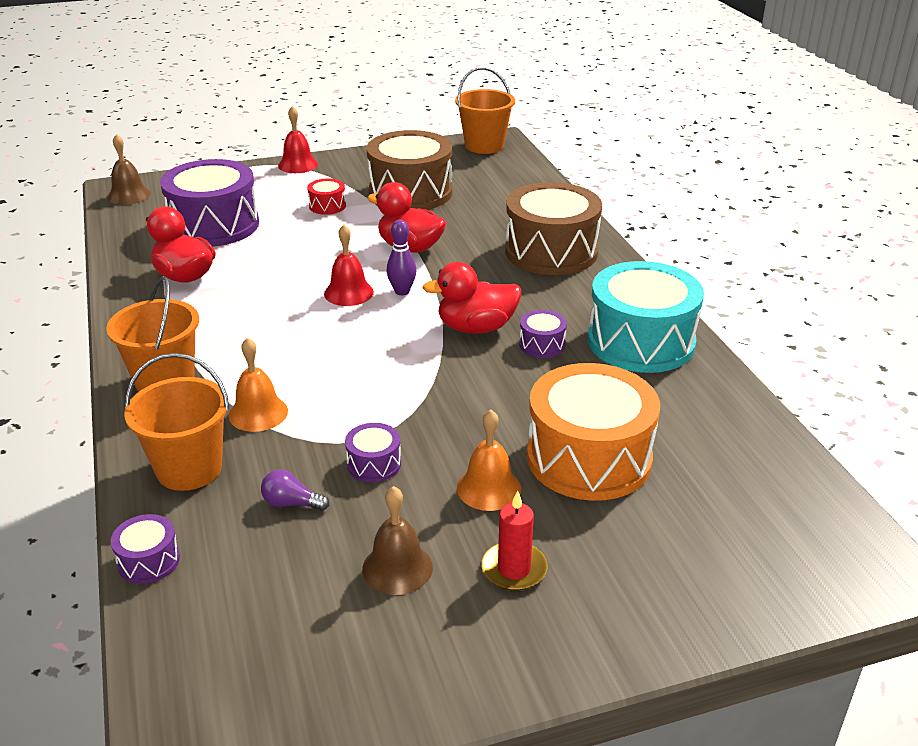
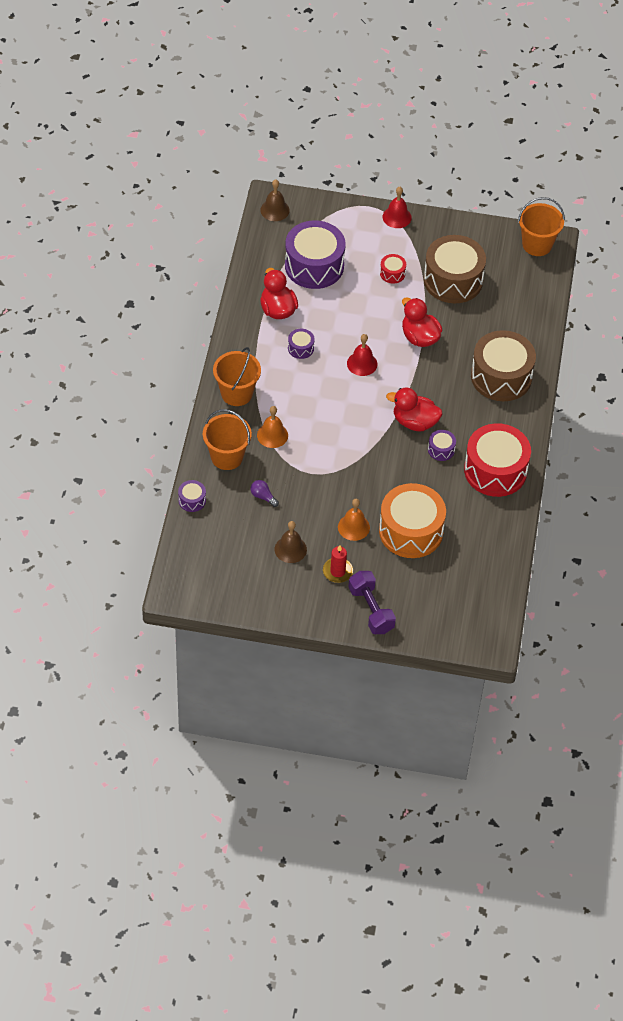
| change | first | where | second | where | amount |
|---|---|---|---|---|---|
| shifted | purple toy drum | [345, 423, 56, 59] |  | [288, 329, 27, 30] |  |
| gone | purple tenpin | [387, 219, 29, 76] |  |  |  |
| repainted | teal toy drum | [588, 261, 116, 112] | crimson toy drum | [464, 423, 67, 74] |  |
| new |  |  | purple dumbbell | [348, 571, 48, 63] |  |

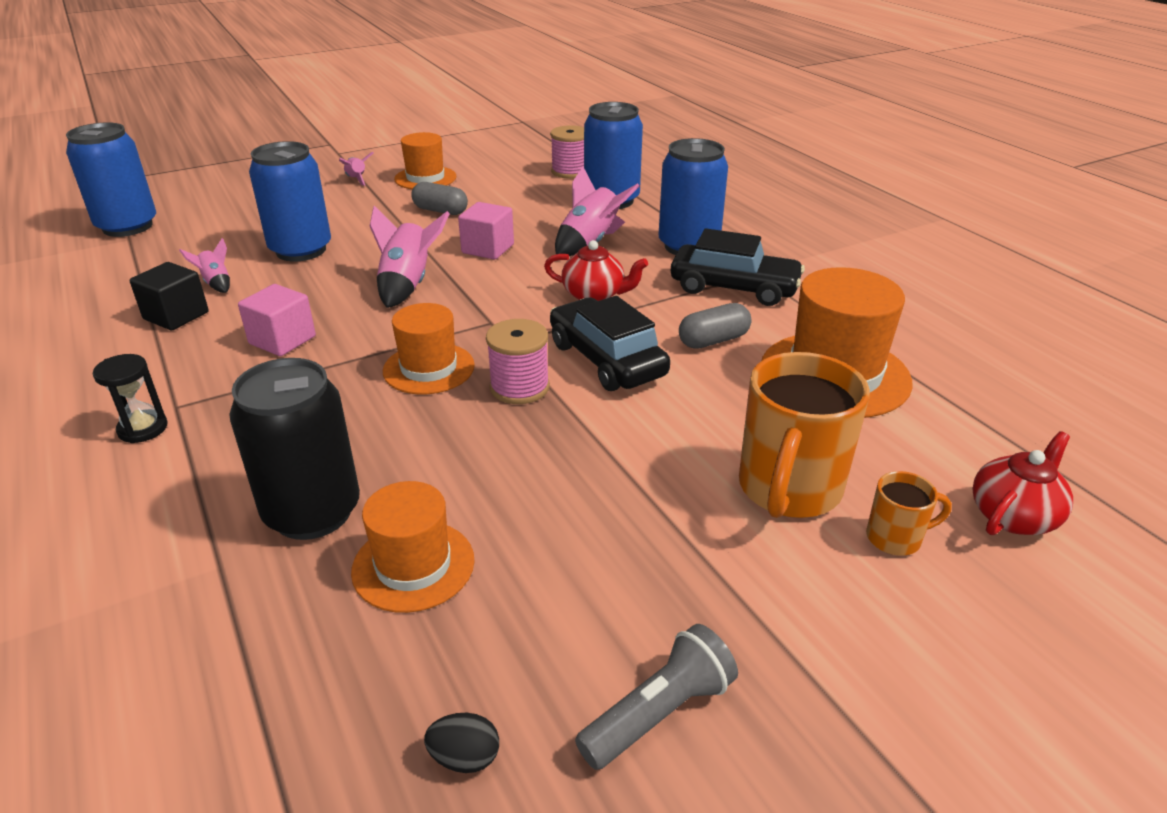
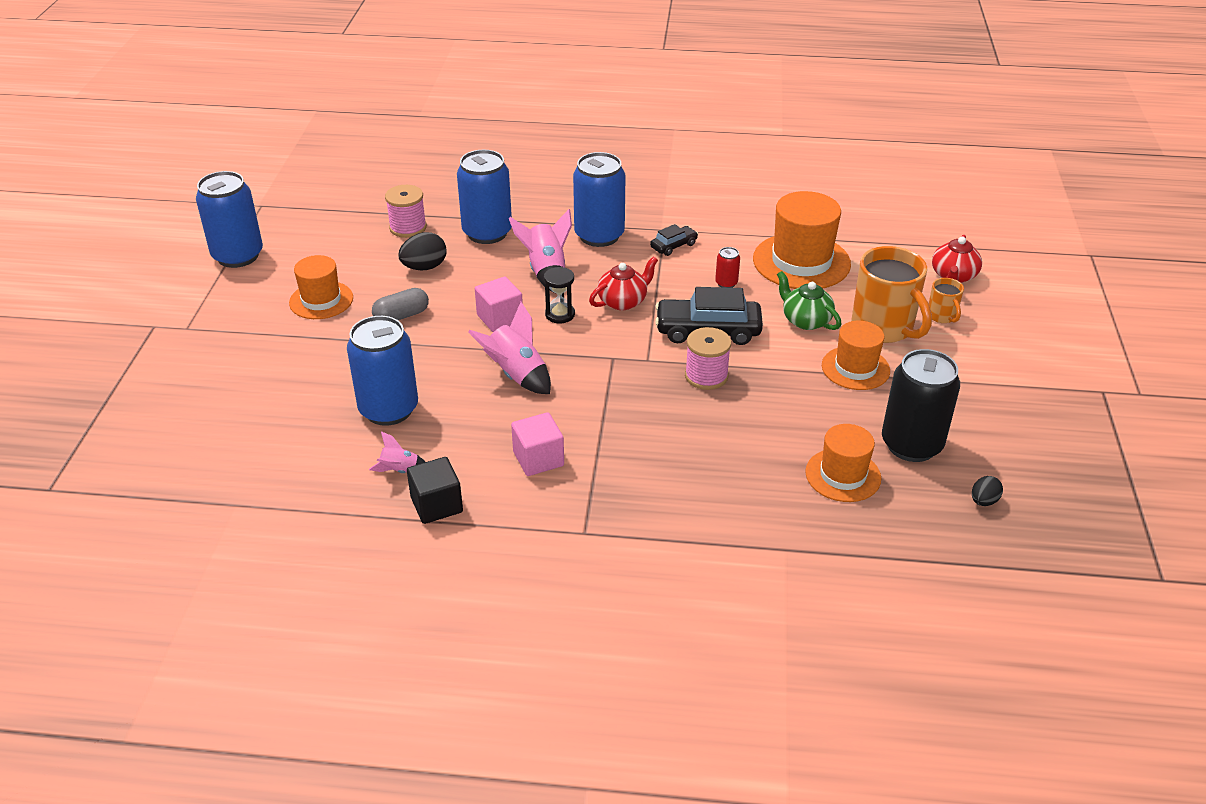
| change | first | where | second | where | amount |
|---|---|---|---|---|---|
| shifted | royal blue soda can | [66, 122, 90, 115] |  | [196, 171, 67, 97] |  |
| shifted | black sand timer | [93, 354, 75, 89] |  | [544, 267, 31, 56] |  |
| shifted | black soda can | [229, 358, 131, 182] |  | [882, 349, 78, 113] |  |
| gone | rosy spaceship | [339, 152, 35, 34] |  |  |  |
| shifted | orange hat | [383, 303, 92, 92] |  | [822, 321, 68, 69] |  |
| gone | grey pocket torch | [575, 624, 163, 146] |  |  |  |
| scaled | black automobile | [671, 228, 134, 78] |  | [650, 224, 48, 32] | x0.51 |
| swapped | grey pill | [679, 303, 72, 46] | crimson soda can | [715, 247, 25, 41] |  |
| rotated | orange mug | [866, 471, 86, 85] |  | [929, 278, 35, 45] | 135 degrees clockwise |
| rotated | crimson tea pot | [972, 431, 101, 104] |  | [932, 235, 50, 48] | 150 degrees counterclockwise |
| new |  |  | black toy egg | [398, 232, 48, 38] |  |
| new |  |  | green tea pot | [777, 271, 64, 59] |  |

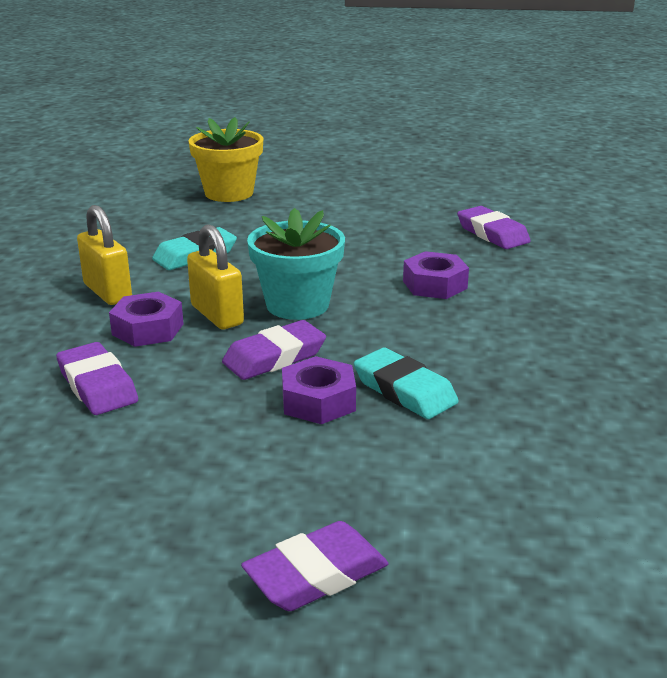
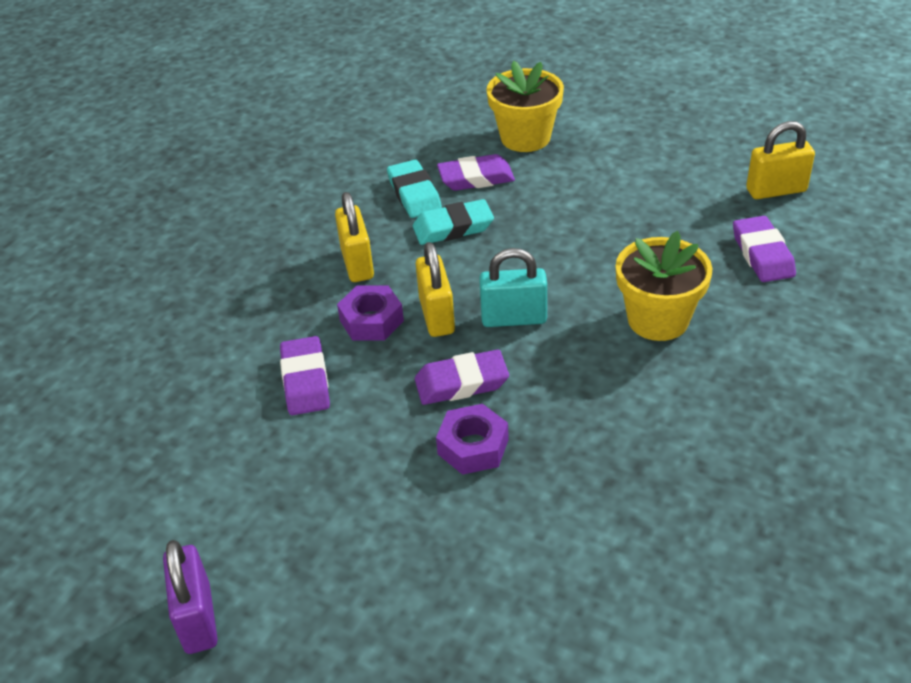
| change | first | where | second | where | amount |
|---|---|---|---|---|---|
| shifted | purple eraser | [241, 521, 147, 90] |  | [437, 154, 78, 37] |  |
| swapped | teal potted plant | [247, 208, 98, 112] | teal padlock | [479, 248, 68, 79] |  |
| shifted | teal eraser | [354, 348, 105, 71] |  | [387, 160, 55, 58] |  |
| swapped | purple hex nut | [403, 251, 66, 48] | golden potted plant | [616, 231, 96, 110] |  |
| new |  |  | purple padlock | [163, 540, 54, 114] |  |
| new |  |  | golden padlock | [746, 121, 69, 78] |  |

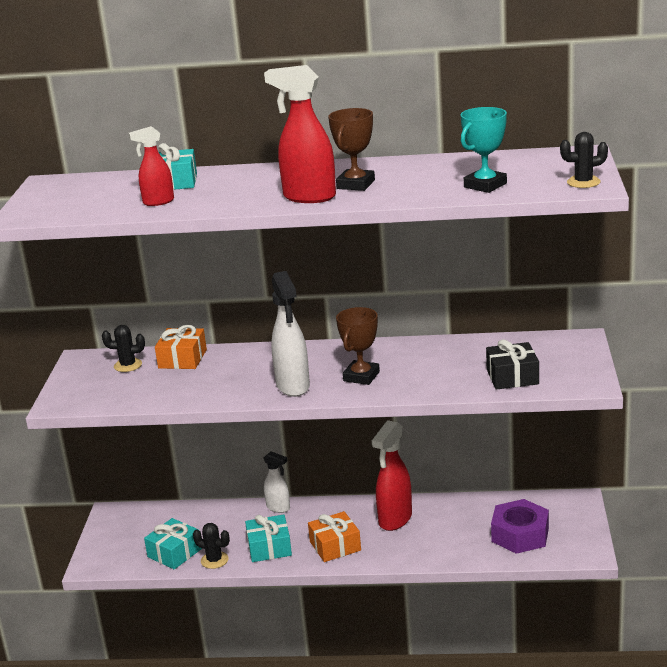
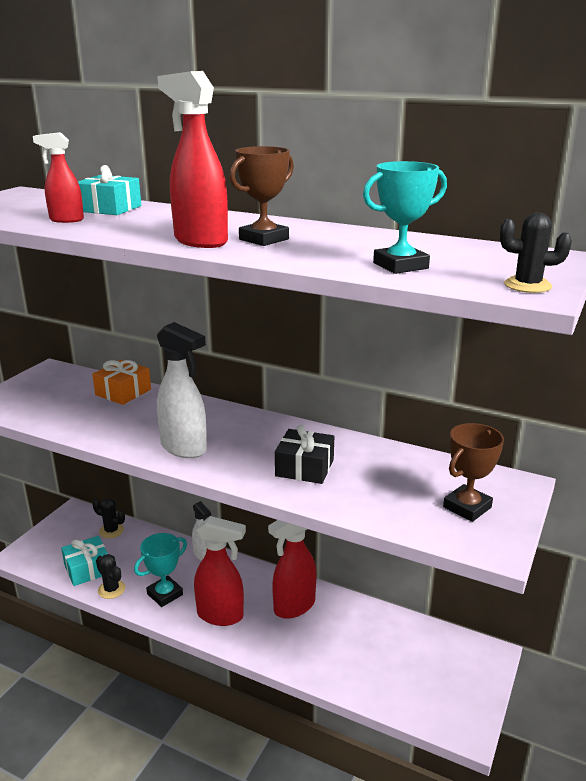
| change | first | where | second | where | amount |
|---|---|---|---|---|---|
| shifted | black saguaro cactus | [102, 325, 43, 47] |  | [92, 498, 33, 40] |  |
| swapped | teal wrapped gift | [245, 515, 47, 47] | teal award cup | [134, 533, 53, 74] |  |
| rotated | pure white spray cleaner | [271, 271, 39, 126] |  | [157, 322, 50, 136] | 60 degrees counterclockwise |
| swapped | orange wrapped gift | [308, 511, 53, 51] | crimson spray cleaner | [194, 516, 52, 110] |  |
| shifted | dark brown award cup | [336, 307, 44, 78] |  | [443, 423, 61, 99] |  |
| shifted | black wrapped gift | [486, 339, 53, 51] |  | [275, 425, 59, 59] |  |
| gone | purple hex nut | [491, 499, 58, 55] |  |  |  |

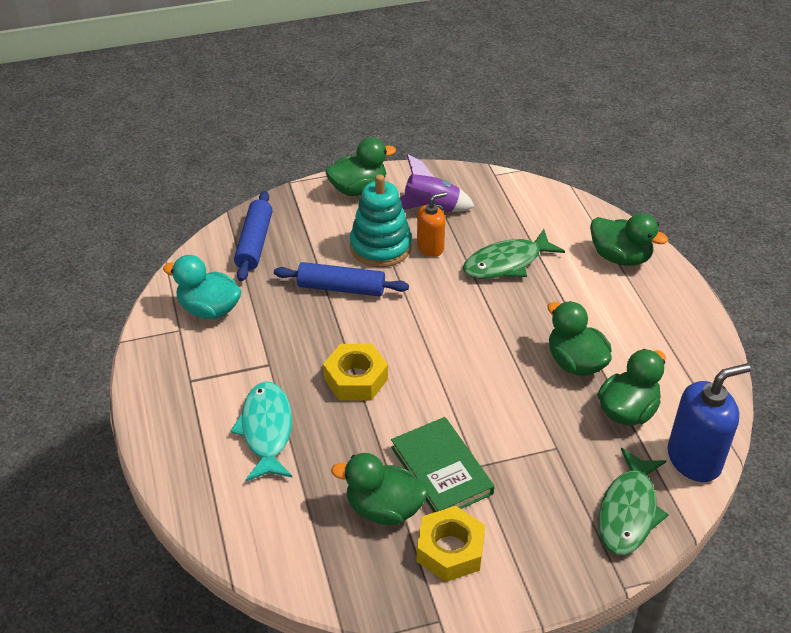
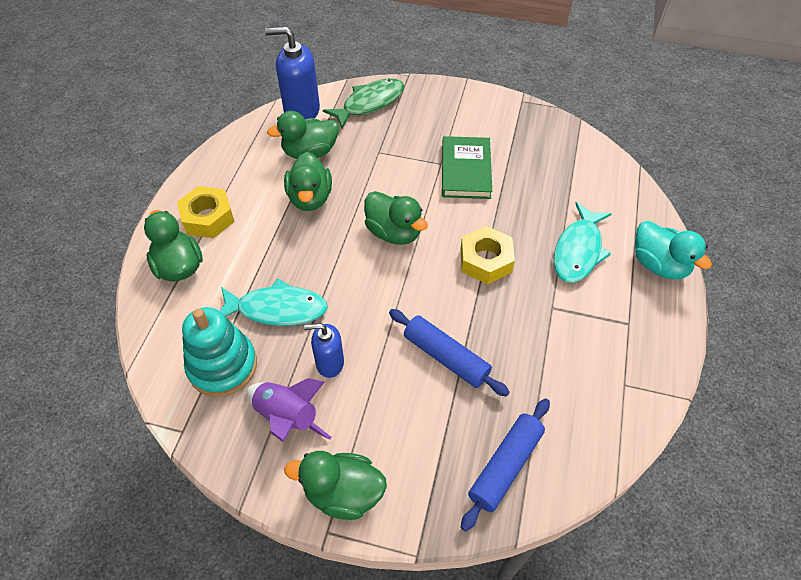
| change | first | where | second | where | amount |
|---|---|---|---|---|---|
| shifted | teal toy duck | [163, 255, 79, 64] |  | [635, 221, 77, 58] |  |
| shifted | green toy duck | [331, 453, 97, 72] |  | [364, 191, 64, 54] |  |
| shifted | teal stacking rings | [350, 174, 62, 93] |  | [182, 307, 75, 90] |  |
| shifted | golden hex nut | [416, 506, 69, 76] |  | [177, 186, 58, 52] |  |
| repainted | orange soap pump | [417, 192, 30, 65] | royal blue soap pump | [304, 323, 40, 55] |  |
| repainted | green toy fish | [463, 229, 102, 50] | teal toy fish | [220, 278, 108, 48] |  |

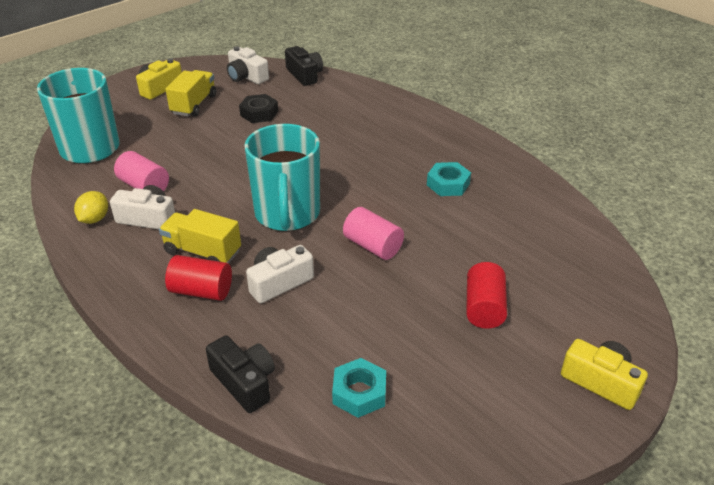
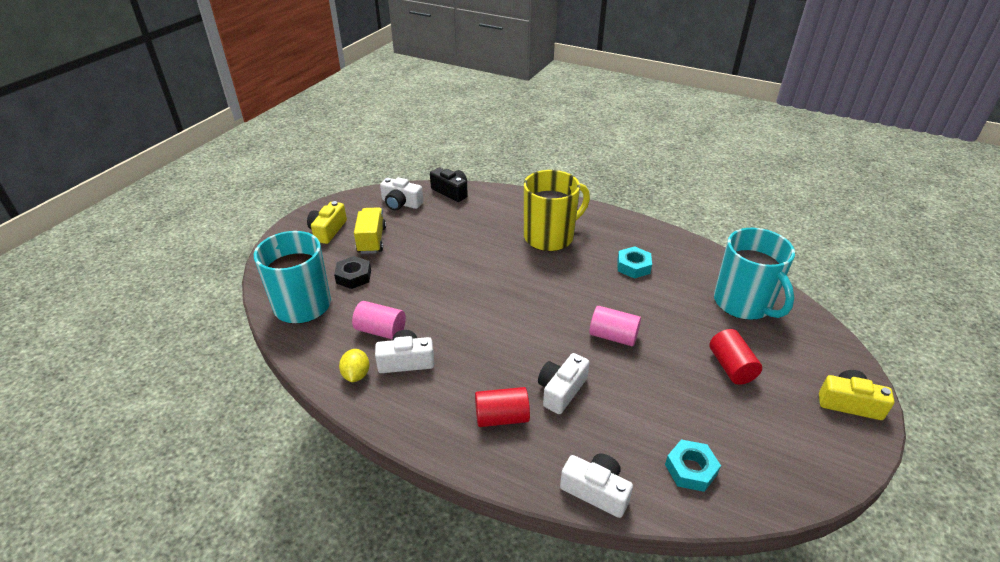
| change | first | where | second | where | amount |
|---|---|---|---|---|---|
| gone | golden truck | [159, 209, 82, 55] |  |  |  |
| repainted | black camera | [206, 335, 69, 78] | pure white camera | [560, 454, 73, 64] |  |
| shifted | black hex nut | [239, 94, 39, 29] |  | [334, 256, 37, 33] |  |
| shifted | teal mug | [244, 124, 76, 107] |  | [714, 228, 81, 92] |  |
| new |  |  | golden mug | [524, 170, 66, 81] |  |

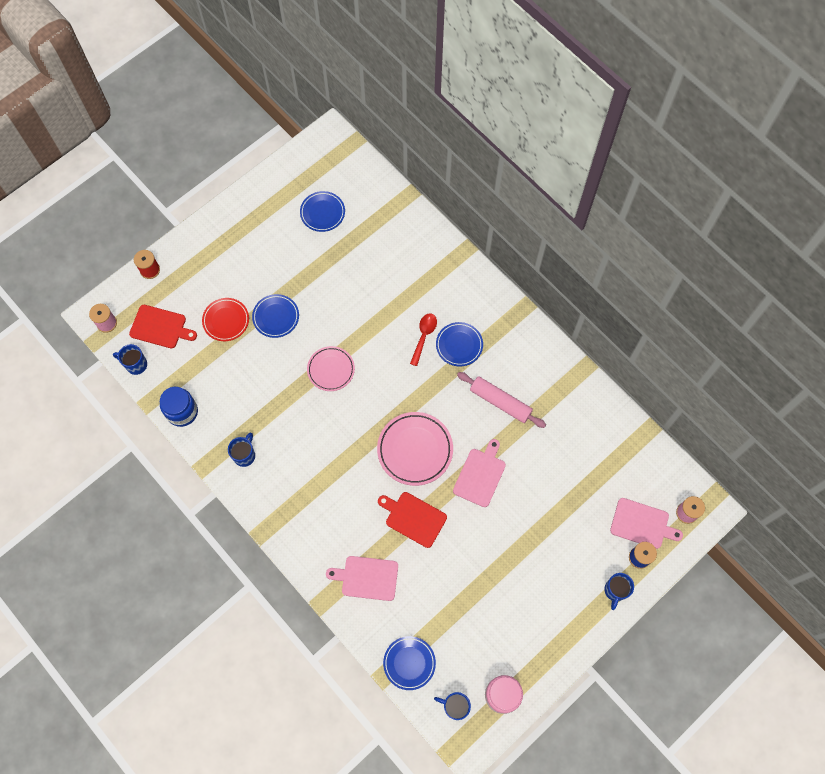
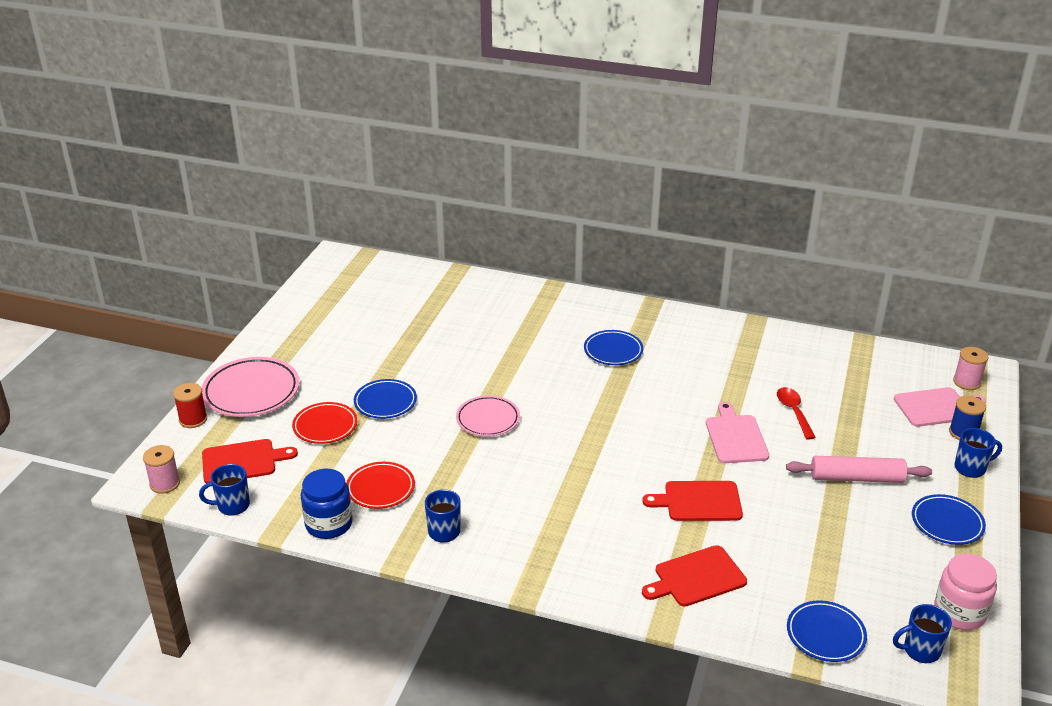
| change | first | where | second | where | amount |
|---|---|---|---|---|---|
| shifted | royal blue flat dish | [300, 191, 45, 41] |  | [912, 494, 74, 51] |  |
| repainted | rosy cutting board | [326, 556, 72, 45] | crimson cutting board | [642, 545, 105, 61] |  |
| shifted | rosy flat dish | [377, 412, 76, 74] |  | [202, 357, 98, 60] |  |
| shifted | crimson spoon | [410, 313, 27, 53] |  | [777, 387, 39, 53] |  |
| shifted | rosy dough roller | [457, 372, 89, 56] |  | [786, 456, 146, 27] |  |
| rotated | royal blue mug | [604, 573, 30, 37] |  | [954, 428, 48, 50] | 90 degrees counterclockwise |
| new |  |  | crimson flat dish | [347, 462, 68, 47] |  |

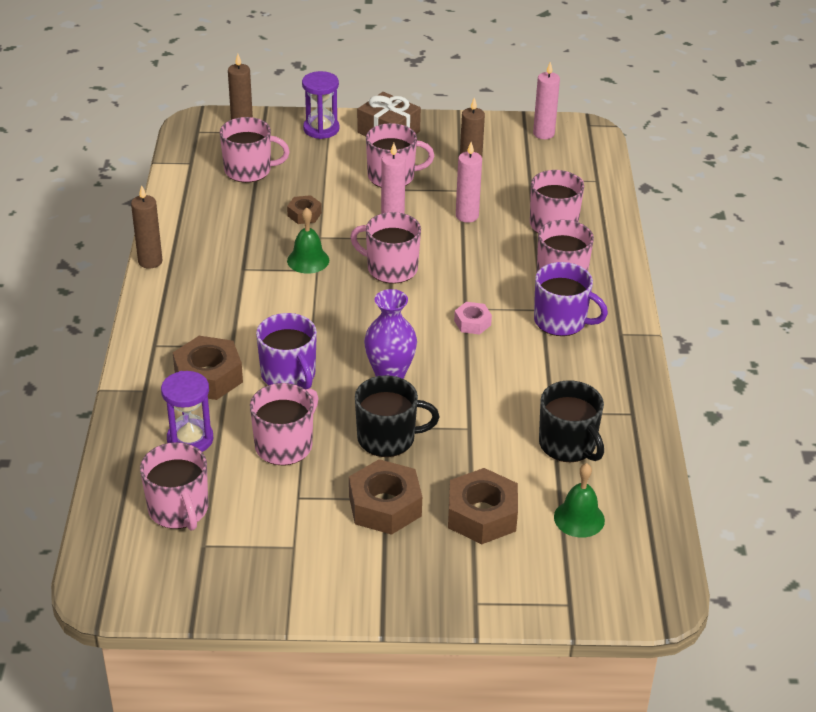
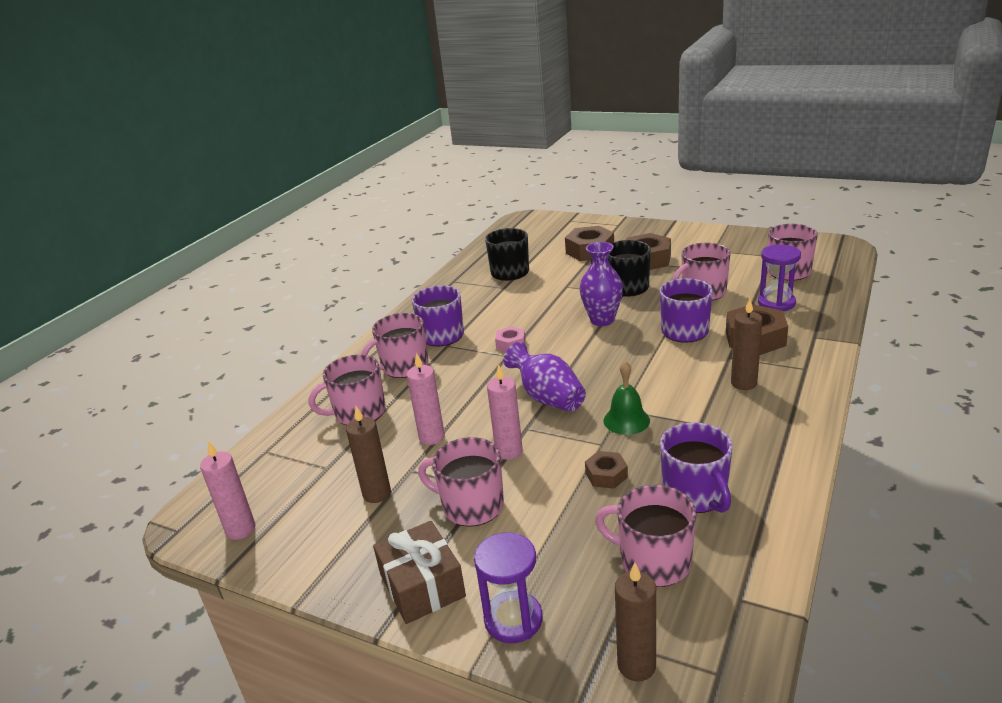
| change | first | where | second | where | amount |
|---|---|---|---|---|---|
| shifted | dark brown pillar candle | [131, 185, 32, 84] |  | [731, 299, 32, 91] |  |
| swapped | rosy mug | [350, 212, 71, 72] | purple vase | [504, 342, 82, 70] |  |
| gone | green hand bell | [554, 463, 51, 75] |  |  |  |
| new |  |  | purple mug | [660, 422, 72, 91] |  |

